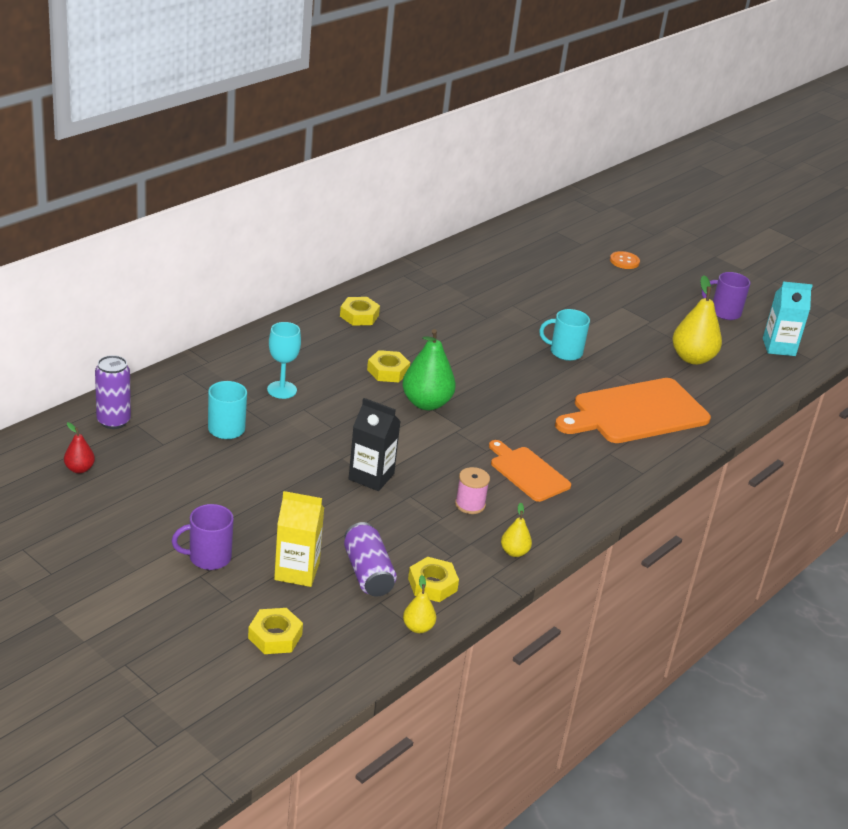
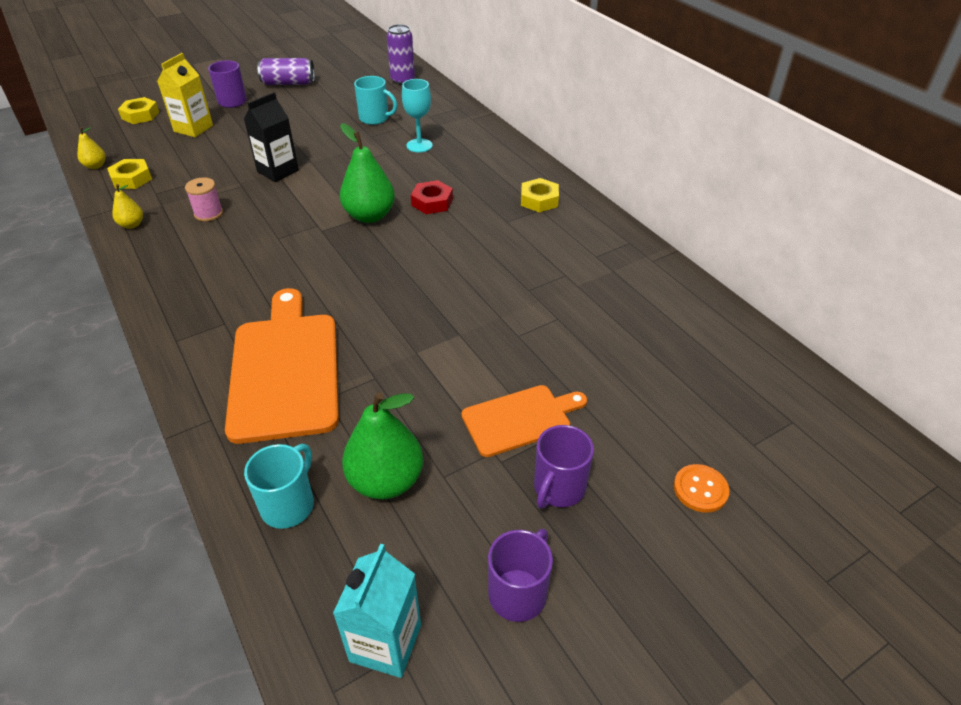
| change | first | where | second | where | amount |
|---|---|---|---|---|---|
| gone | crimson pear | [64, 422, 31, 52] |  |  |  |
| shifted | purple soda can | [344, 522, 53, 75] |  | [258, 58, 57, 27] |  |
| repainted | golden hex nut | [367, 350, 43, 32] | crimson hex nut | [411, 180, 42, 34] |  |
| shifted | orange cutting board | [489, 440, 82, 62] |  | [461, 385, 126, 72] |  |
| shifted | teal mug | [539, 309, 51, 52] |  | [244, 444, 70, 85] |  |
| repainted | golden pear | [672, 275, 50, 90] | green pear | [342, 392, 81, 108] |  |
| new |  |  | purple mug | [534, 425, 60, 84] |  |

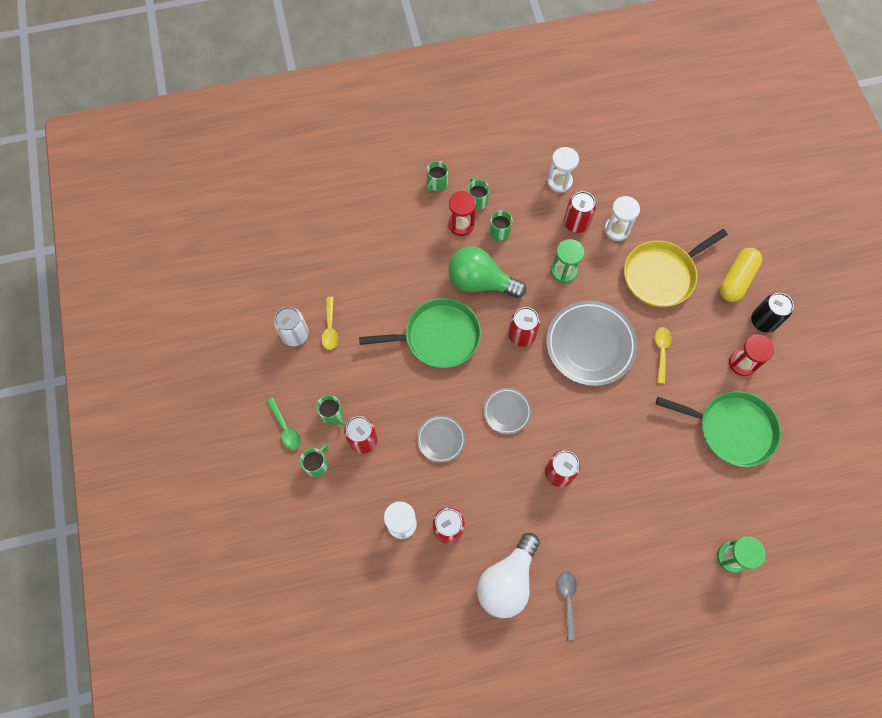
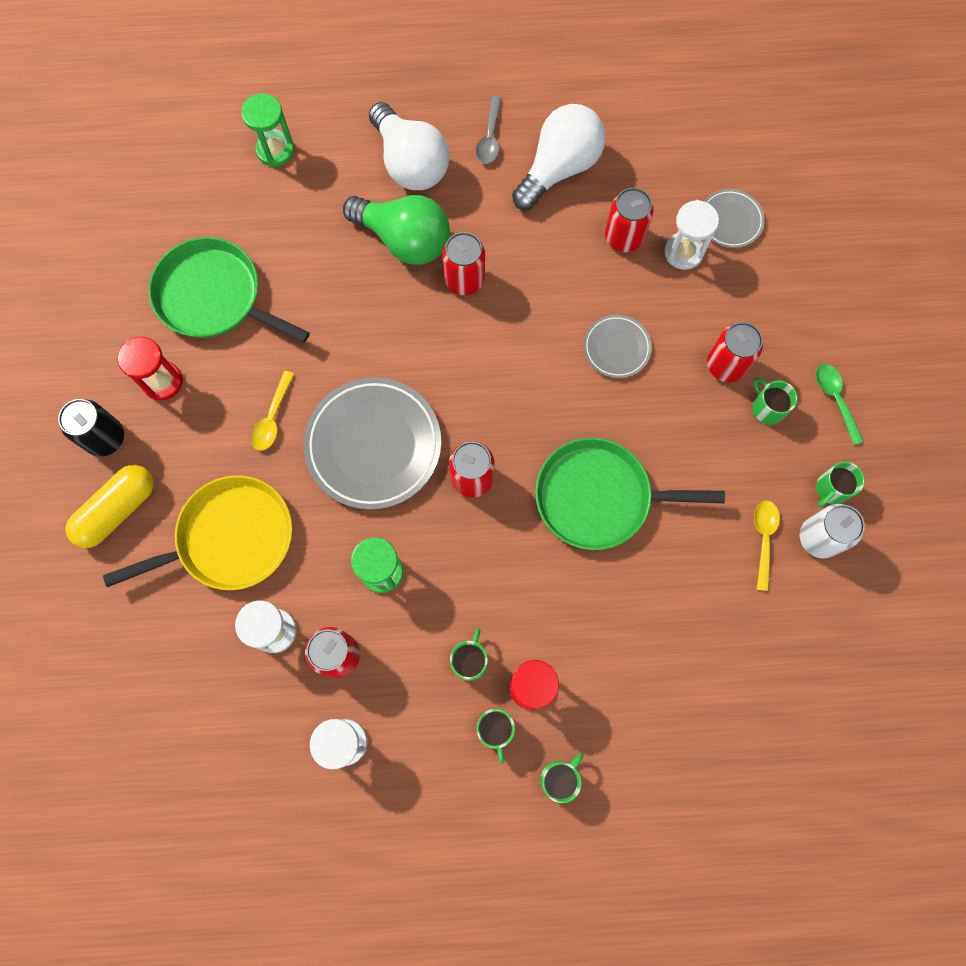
| change | first | where | second | where | amount |
|---|---|---|---|---|---|
| shifted | green mug | [300, 444, 28, 33] |  | [816, 462, 49, 45] |  |
| shifted | green light bulb | [449, 246, 77, 52] |  | [343, 195, 107, 70] |  |
| shifted | grey flat dish | [484, 388, 47, 46] |  | [704, 189, 61, 59] |  |
| new |  |  | pure white light bulb | [369, 102, 81, 88] |  |

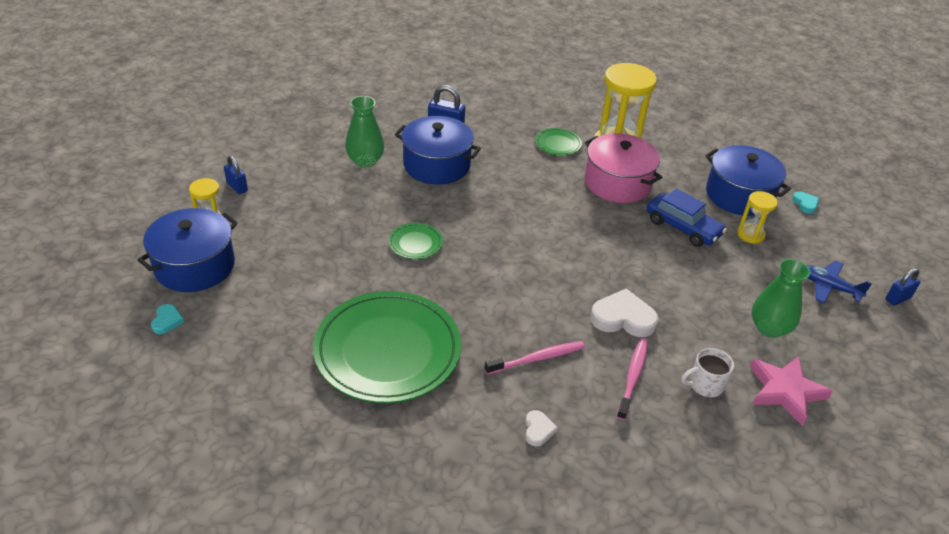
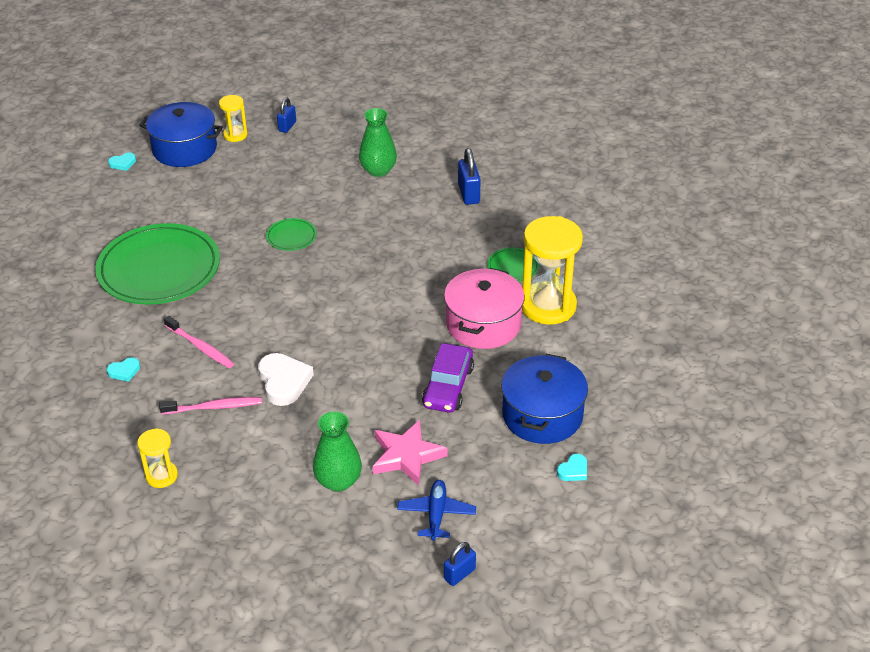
| change | first | where | second | where | amount |
|---|---|---|---|---|---|
| gone | royal blue cooking pot | [395, 116, 86, 68] |  |  |  |
| repainted | pure white heart | [525, 410, 33, 36] | teal heart | [107, 357, 33, 25] |  |
| repainted | royal blue automobile | [647, 188, 80, 59] | purple automobile | [422, 343, 52, 70] |  |
| gone | pure white mug | [681, 348, 53, 49] |  |  |  |
| shifted | golden sand timer | [737, 191, 41, 53] |  | [137, 428, 41, 60] |  |
| shifted | rosy star shape | [750, 356, 83, 70] |  | [373, 420, 74, 66] |  |
| rotated | royal blue padlock | [886, 268, 34, 38] |  | [444, 542, 32, 44] | 75 degrees counterclockwise |

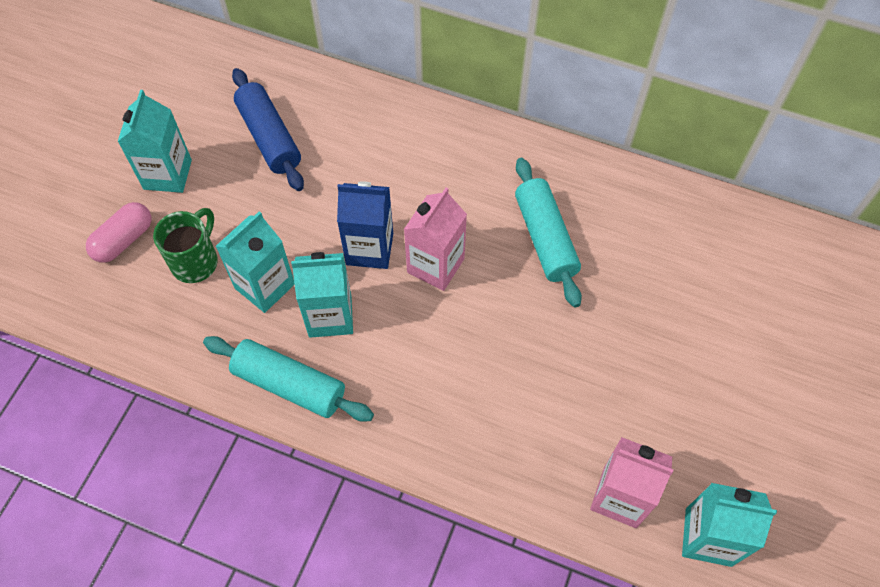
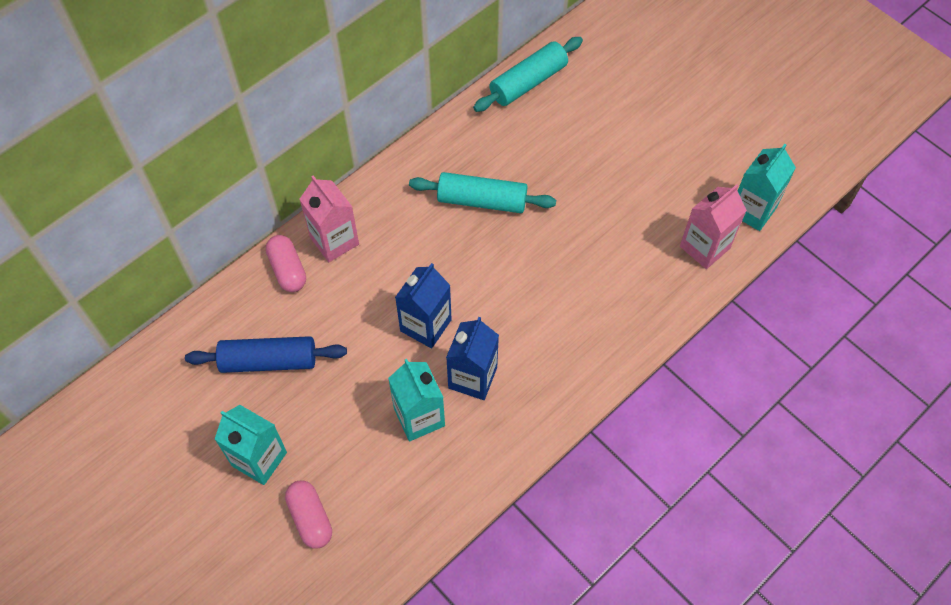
| change | first | where | second | where | amount |
|---|---|---|---|---|---|
| gone | green mug | [153, 208, 65, 75] |  |  |  |
| shifted | teal dough roller | [203, 336, 171, 86] |  | [473, 37, 110, 75] |  |
| repainted | teal carton | [291, 252, 62, 86] | royal blue carton | [446, 317, 53, 83] |  |
| shifted | rosy carton | [404, 188, 63, 103] |  | [299, 175, 60, 87] |  |
| new |  |  | rosy pill | [266, 235, 40, 57] |  |

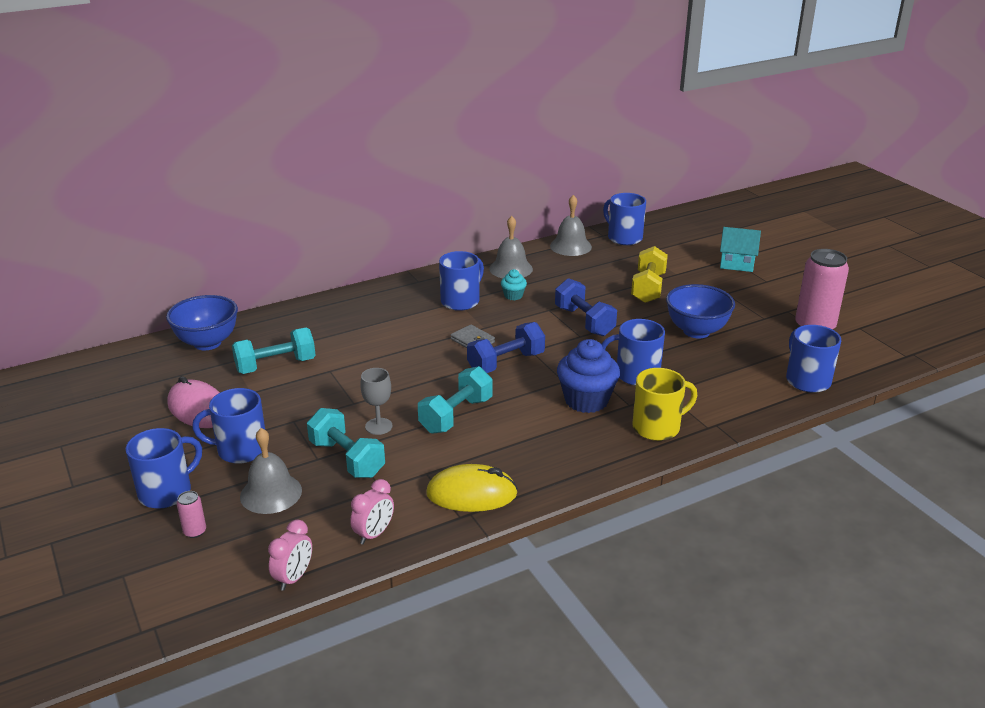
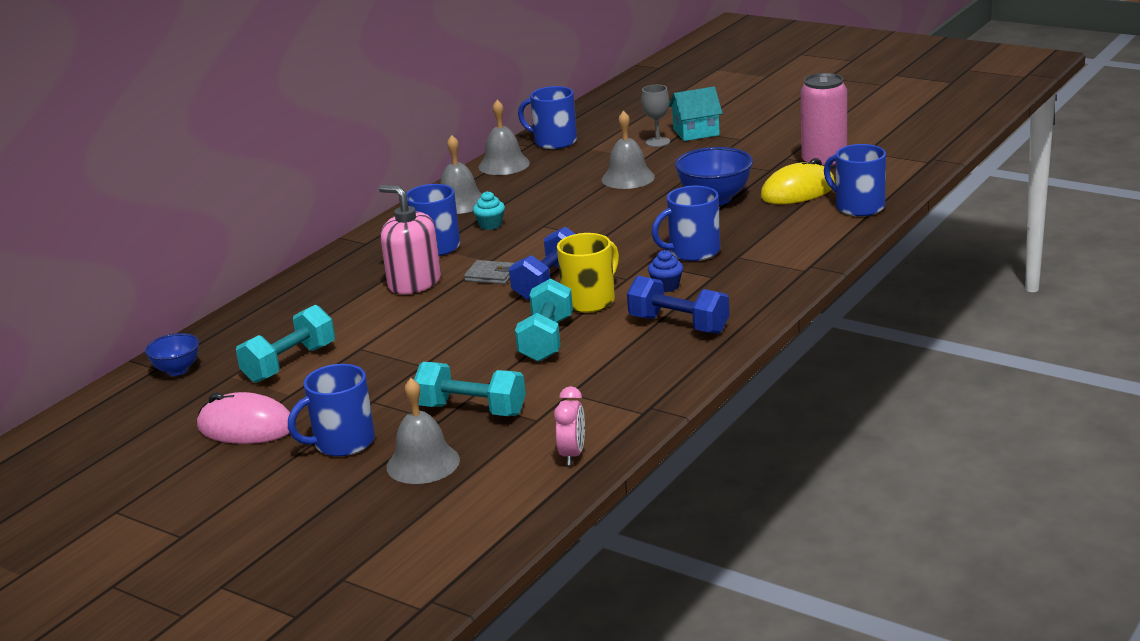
| change | first | where | second | where | amount |
|---|---|---|---|---|---|
| gone | royal blue mug | [126, 428, 76, 80] |  |  |  |
| scaled | royal blue deep dish | [166, 295, 72, 55] |  | [145, 333, 54, 43] | x0.59 |
| gone | rosy soda can | [177, 491, 29, 47] |  |  |  |
| gone | rosy alarm clock | [268, 520, 44, 71] |  |  |  |
| shifted | grey goblet | [360, 368, 33, 67] |  | [641, 85, 29, 62] |  |
| shifted | golden computer mouse | [426, 464, 92, 48] |  | [761, 158, 74, 46] |  |
| shifted | royal blue dumbbell | [555, 278, 62, 58] |  | [627, 276, 103, 58] |  |
| scaled | royal blue fairy cake | [557, 339, 63, 74] |  | [648, 250, 35, 42] | x0.50 |
| swapped | golden dumbbell | [631, 246, 37, 57] | grey hand bell | [602, 111, 53, 78] |  |
| shifted | golden mug | [632, 368, 65, 73] |  | [557, 233, 62, 80] |  |
| new |  |  | rosy soap pump | [379, 185, 62, 109] |  |

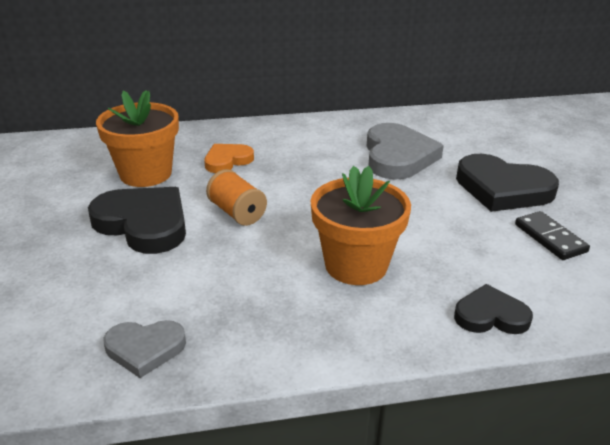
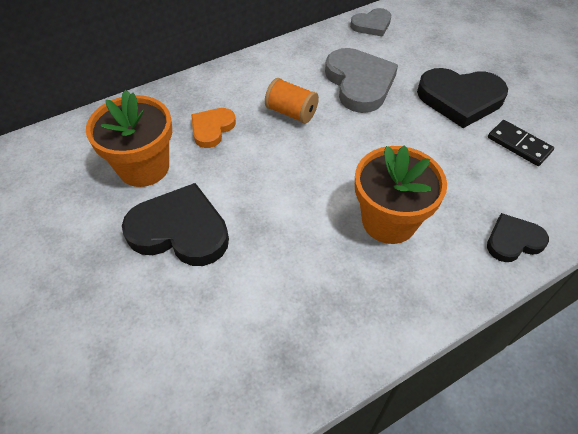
| change | first | where | second | where | amount |
|---|---|---|---|---|---|
| shifted | grey heart | [104, 320, 82, 58] |  | [350, 8, 41, 29] |  |
| shifted | orange spool | [206, 169, 61, 57] |  | [265, 78, 54, 46] |  |

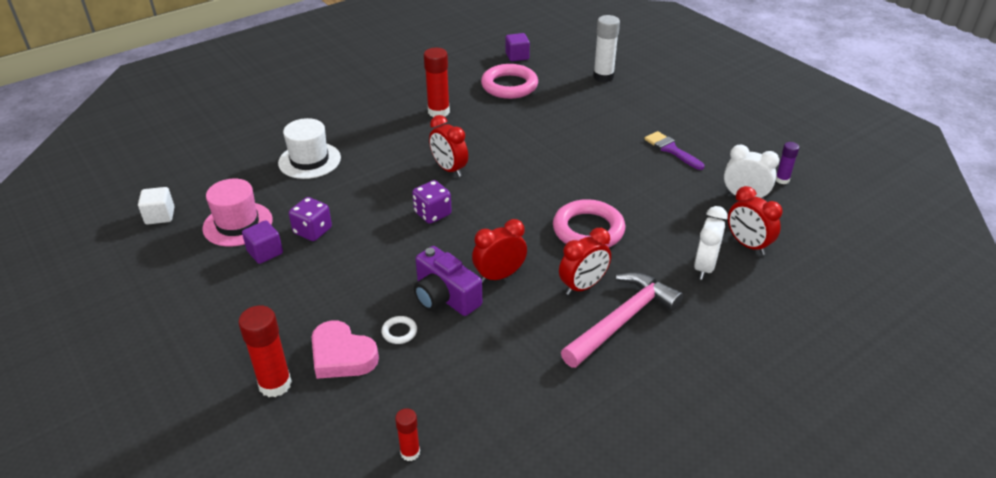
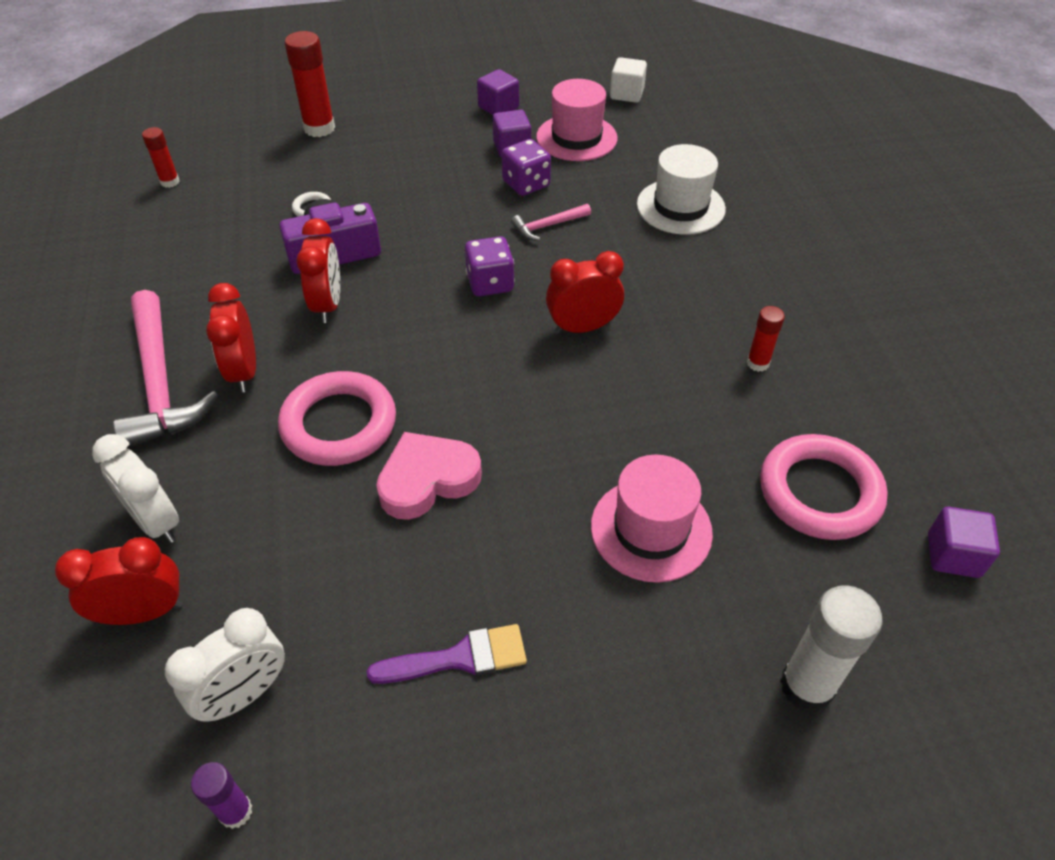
| change | first | where | second | where | amount |
|---|---|---|---|---|---|
| shifted | rosy heart | [312, 320, 67, 59] |  | [376, 432, 106, 88] |  |
| scaled | crimson glue stick | [424, 48, 26, 69] |  | [747, 306, 38, 66] | x0.57 |
| new |  |  | purple cube | [477, 69, 42, 46] |  |
| new |  |  | rosy claw hammer | [511, 204, 80, 37] |  |
| new |  |  | rosy hat | [591, 455, 122, 128] |  |

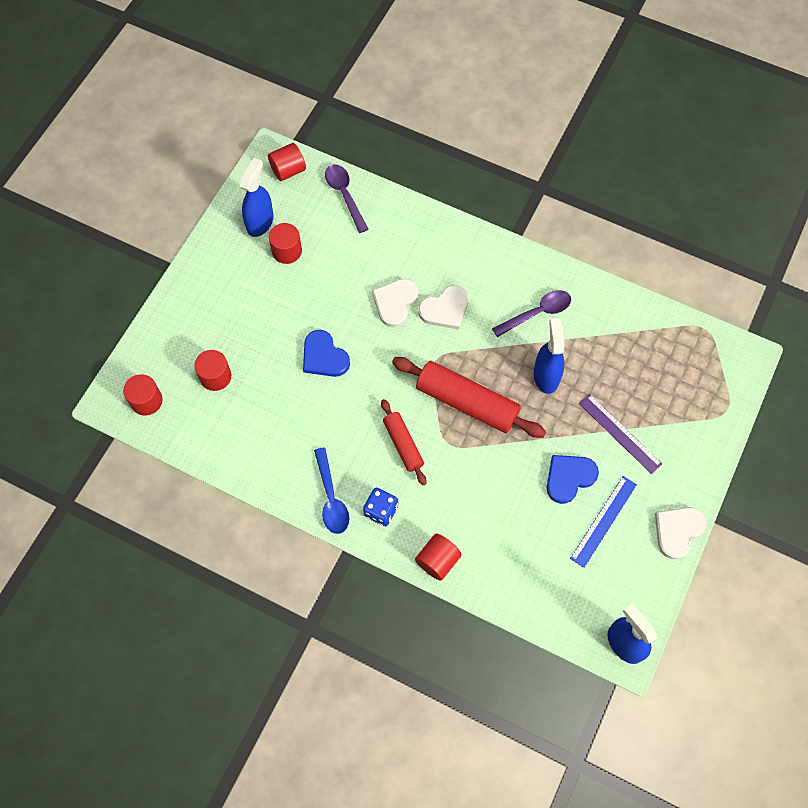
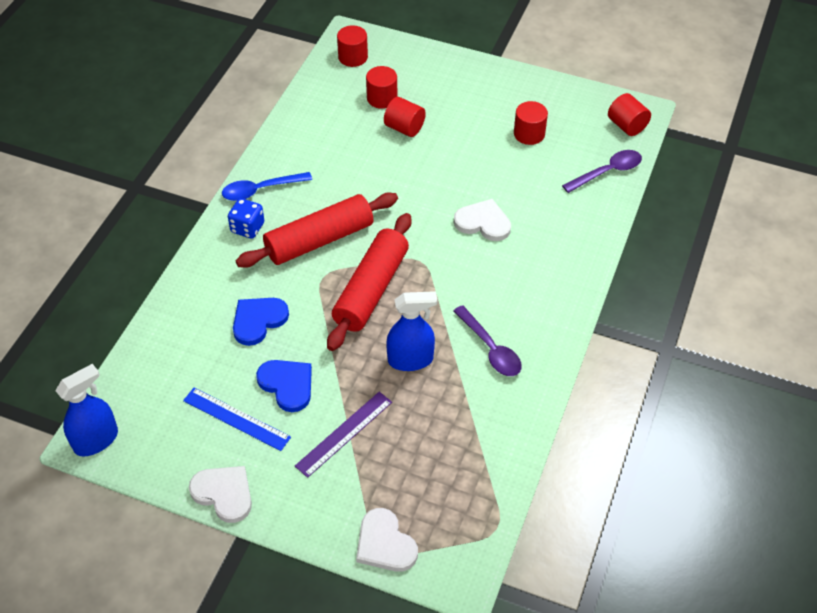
| change | first | where | second | where | amount |
|---|---|---|---|---|---|
| gone | royal blue spray cleaner | [240, 158, 34, 79] |  |  |  |
| shifted | royal blue heart | [303, 330, 47, 47] |  | [233, 298, 56, 48] |  |
| scaled | crimson dough roller | [381, 399, 45, 86] |  | [236, 193, 162, 75] | x1.73 |
| shifted | crimson solid cylinder | [415, 534, 47, 47] |  | [384, 97, 42, 40] |  |
| shifted | pure white heart | [418, 285, 51, 45] |  | [356, 508, 62, 64] |  |

